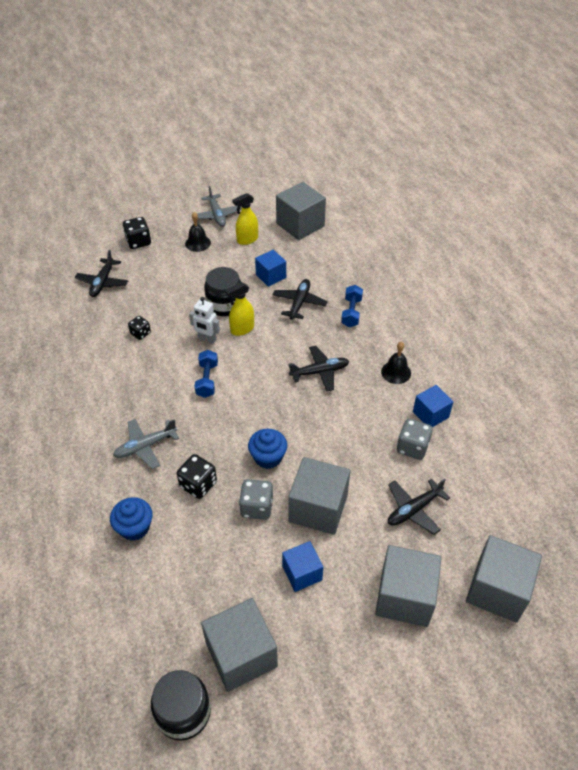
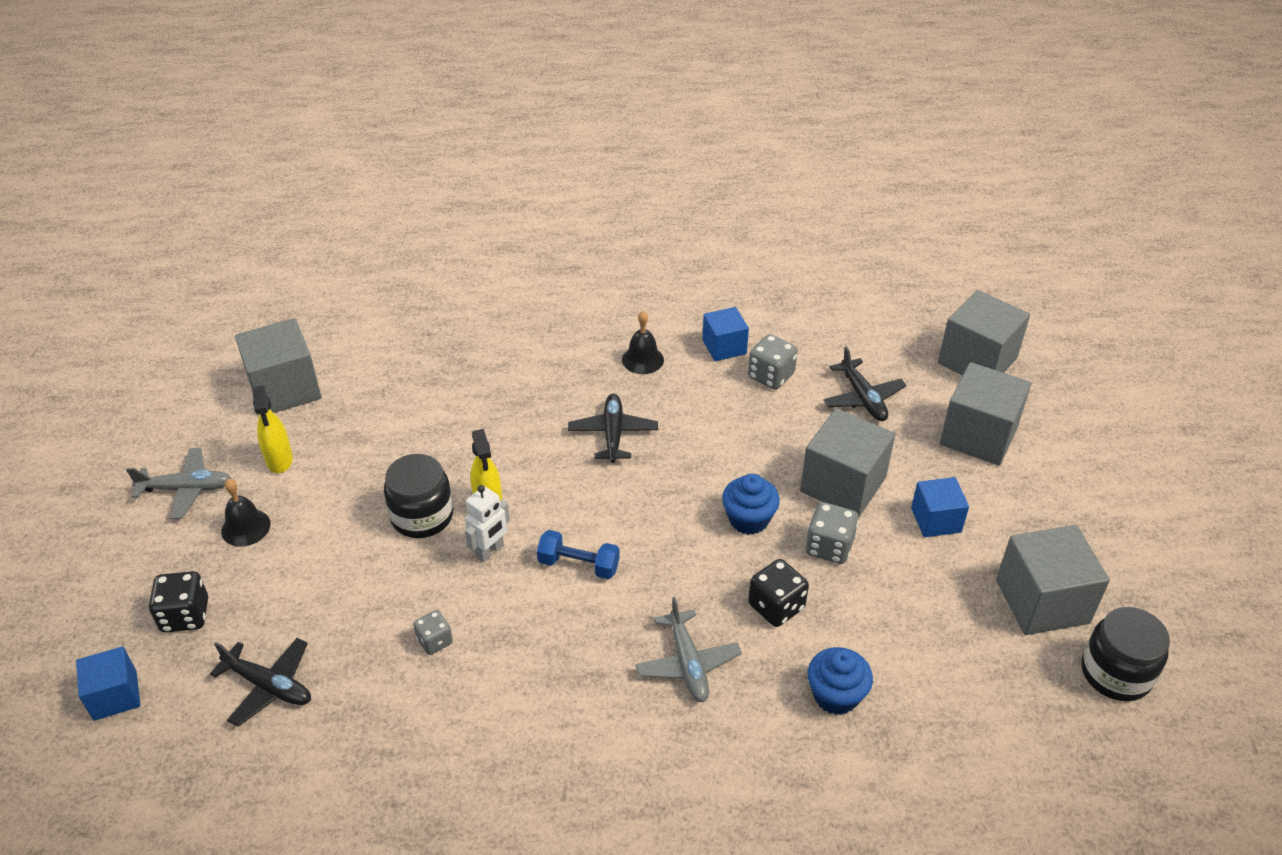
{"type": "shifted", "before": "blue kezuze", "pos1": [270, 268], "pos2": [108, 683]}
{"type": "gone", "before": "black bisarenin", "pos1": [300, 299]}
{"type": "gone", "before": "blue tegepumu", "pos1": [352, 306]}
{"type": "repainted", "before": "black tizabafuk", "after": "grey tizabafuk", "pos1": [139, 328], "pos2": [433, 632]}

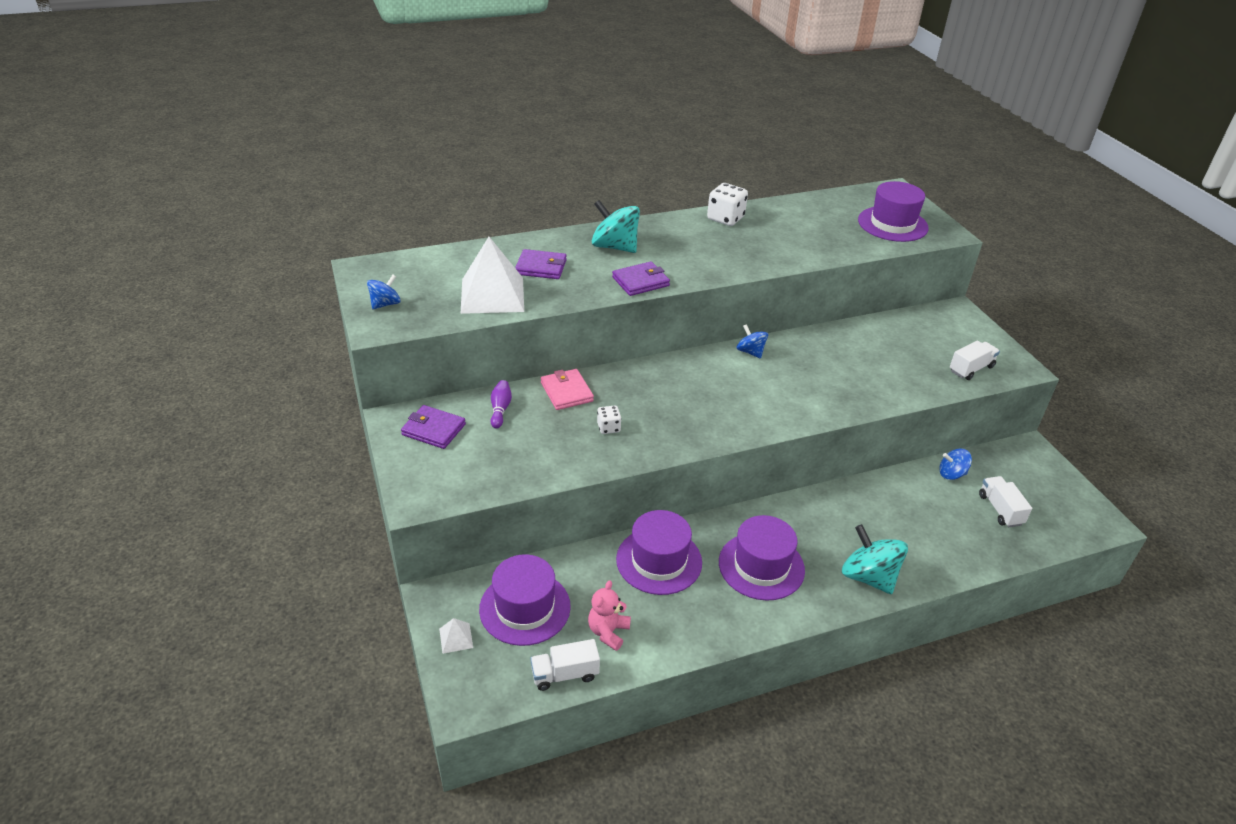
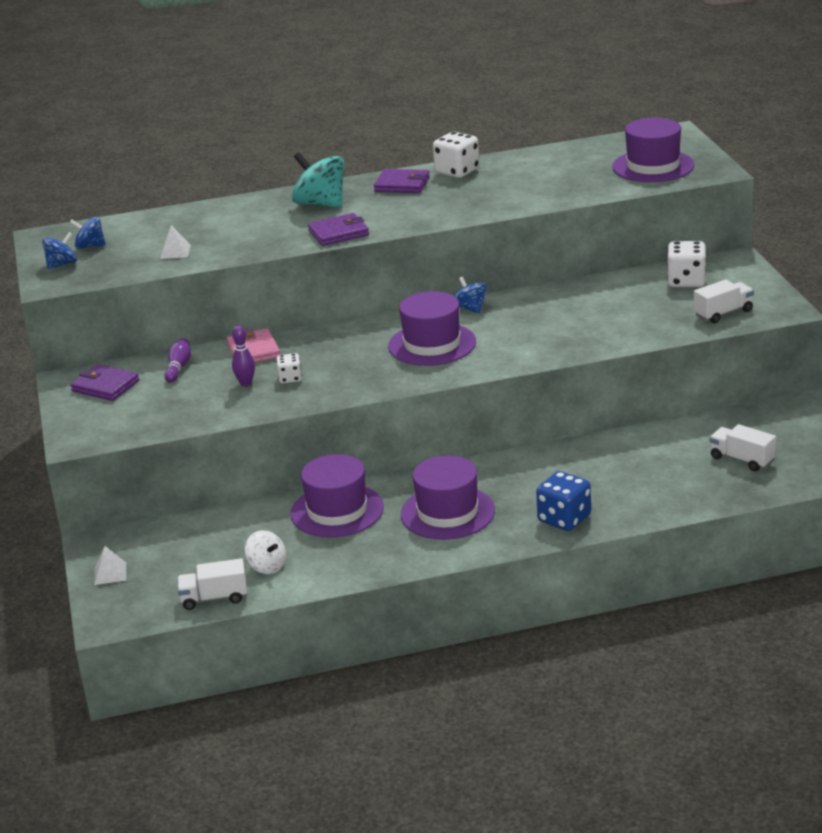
{"type": "scaled", "before": "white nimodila", "pos1": [492, 275], "pos2": [175, 242], "scale": 0.42}
{"type": "shifted", "before": "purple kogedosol", "pos1": [541, 264], "pos2": [402, 181]}
{"type": "shifted", "before": "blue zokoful", "pos1": [955, 464], "pos2": [87, 232]}
{"type": "rotated", "before": "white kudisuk", "pos1": [1005, 501], "pos2": [742, 447], "turn": -45}
{"type": "swapped", "before": "turquoise zokoful", "after": "blue tizabafuk", "pos1": [875, 559], "pos2": [563, 501]}
{"type": "shifted", "before": "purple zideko", "pos1": [525, 600], "pos2": [432, 328]}
{"type": "swapped", "before": "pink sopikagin", "after": "white zokoful", "pos1": [609, 615], "pos2": [265, 552]}
{"type": "new", "after": "white tizabafuk", "pos2": [686, 264]}
{"type": "new", "after": "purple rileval", "pos2": [243, 356]}

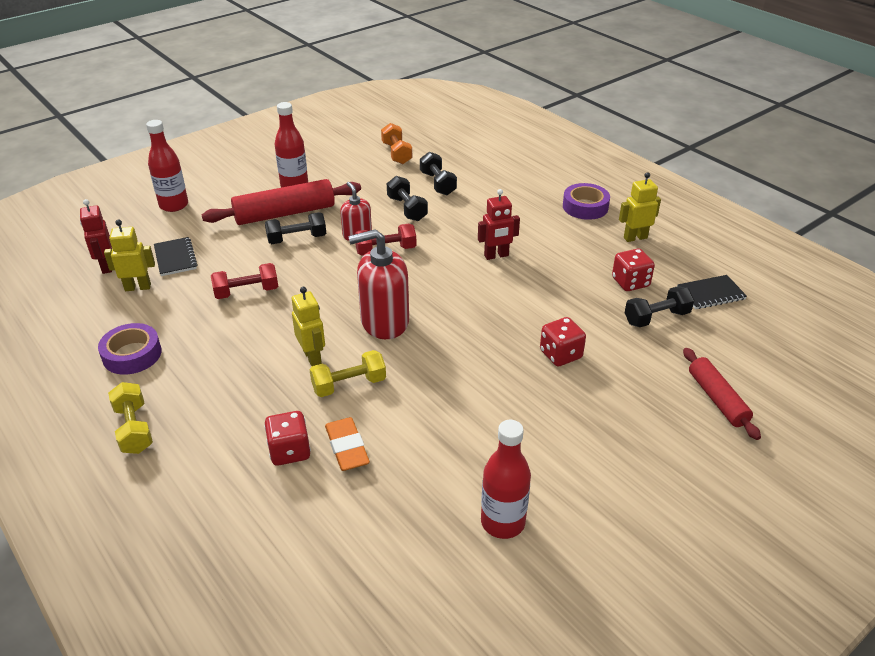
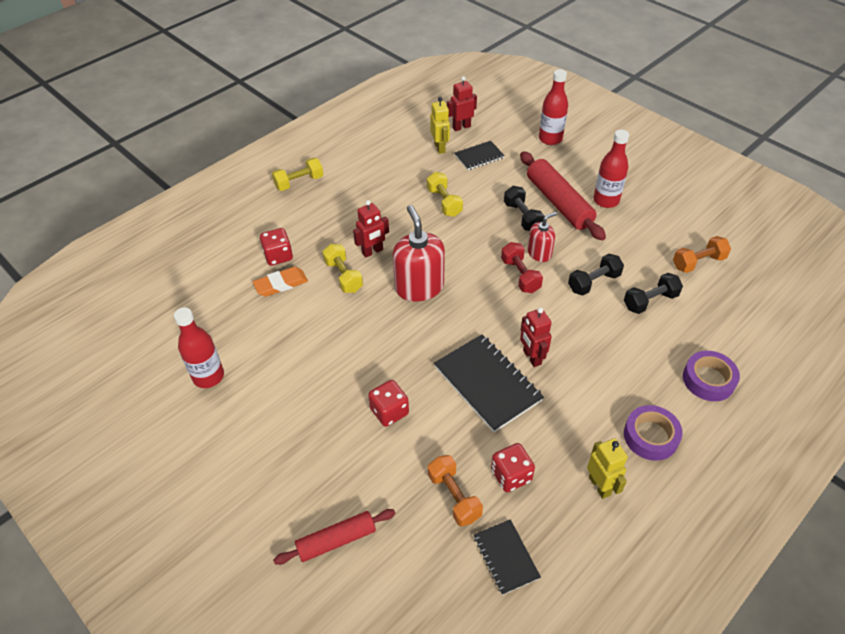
{"type": "repainted", "before": "red tegepumu", "after": "yellow tegepumu", "pos1": [244, 281], "pos2": [445, 194]}
{"type": "repainted", "before": "black tegepumu", "after": "orange tegepumu", "pos1": [659, 306], "pos2": [455, 490]}
{"type": "repainted", "before": "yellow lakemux", "after": "red lakemux", "pos1": [308, 326], "pos2": [371, 229]}
{"type": "shifted", "before": "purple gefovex", "pos1": [130, 349], "pos2": [711, 376]}
{"type": "new", "after": "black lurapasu", "pos2": [489, 383]}

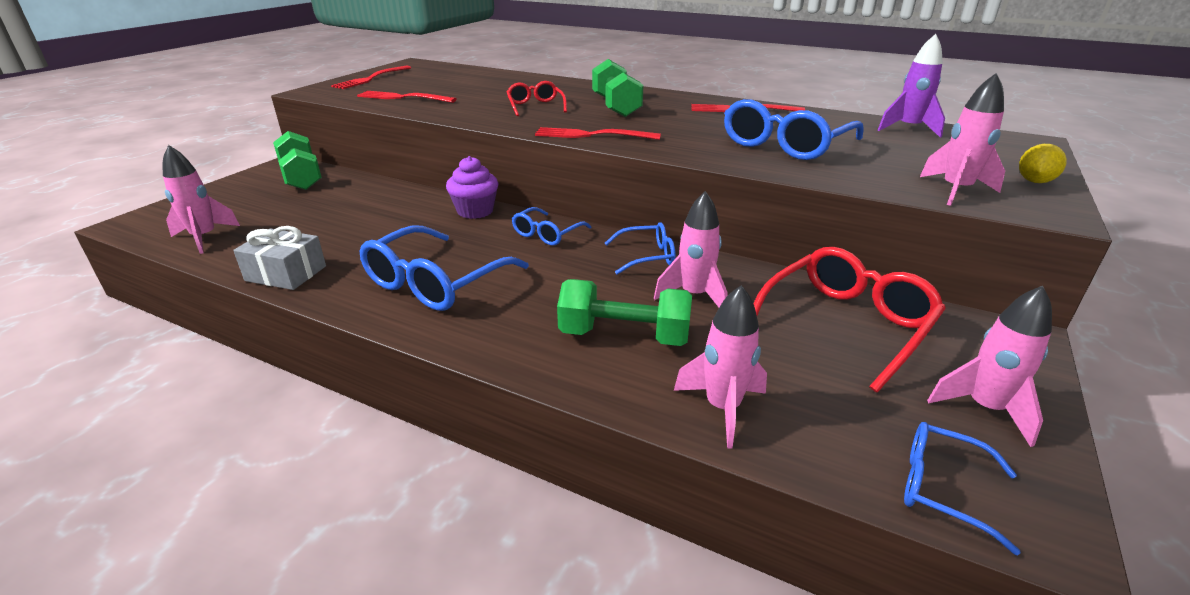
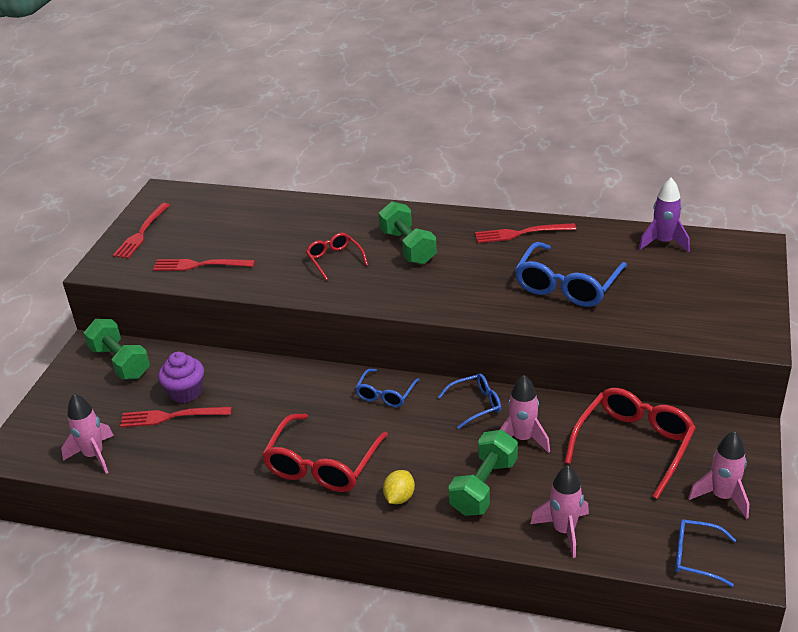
{"type": "gone", "before": "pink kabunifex", "pos1": [962, 139]}
{"type": "shifted", "before": "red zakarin", "pos1": [598, 133], "pos2": [176, 417]}
{"type": "shifted", "before": "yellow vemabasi", "pos1": [1043, 163], "pos2": [399, 487]}
{"type": "shifted", "before": "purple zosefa", "pos1": [472, 187], "pos2": [181, 377]}
{"type": "repainted", "before": "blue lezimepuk", "after": "red lezimepuk", "pos1": [444, 268], "pos2": [325, 453]}
{"type": "gone", "before": "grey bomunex", "pos1": [279, 258]}
{"type": "rotated", "before": "green tegepumu", "pos1": [624, 312], "pos2": [483, 473], "turn": -60}

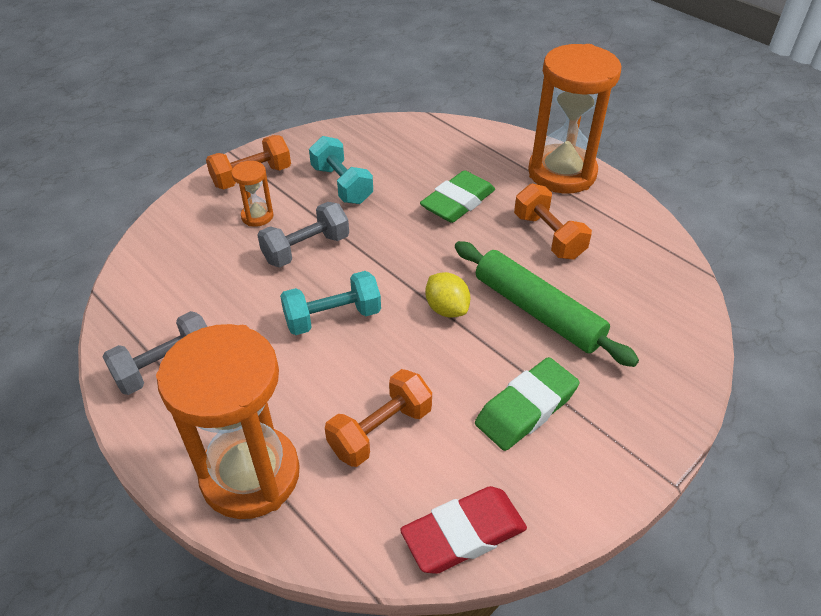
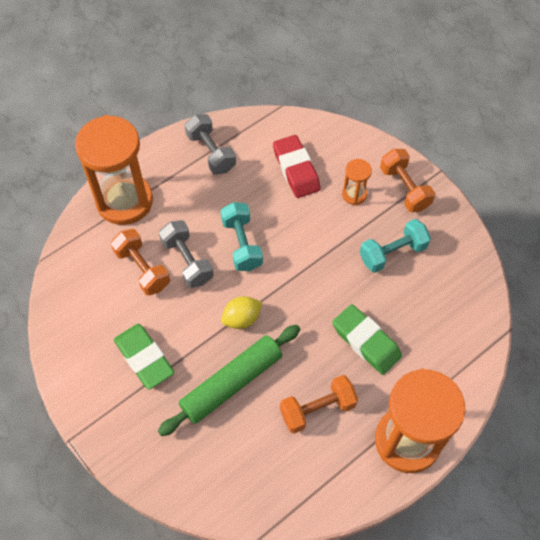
{"type": "shifted", "before": "grey tegepumu", "pos1": [303, 235], "pos2": [186, 254]}
{"type": "shifted", "before": "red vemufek", "pos1": [463, 530], "pos2": [297, 166]}

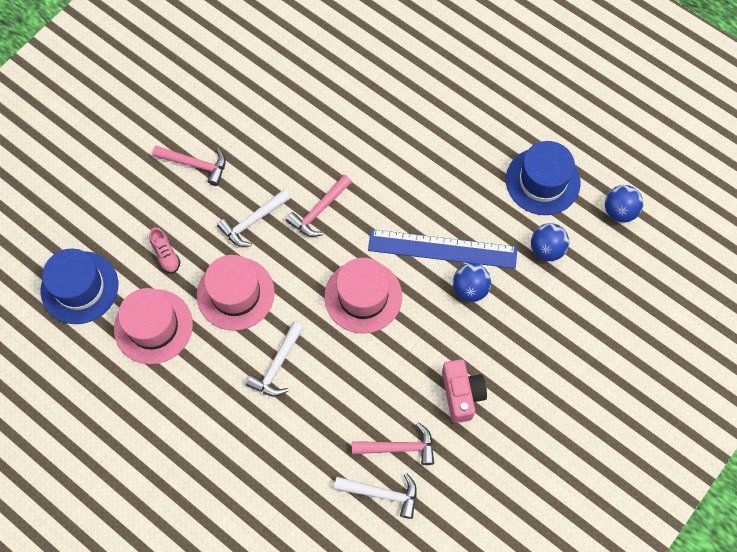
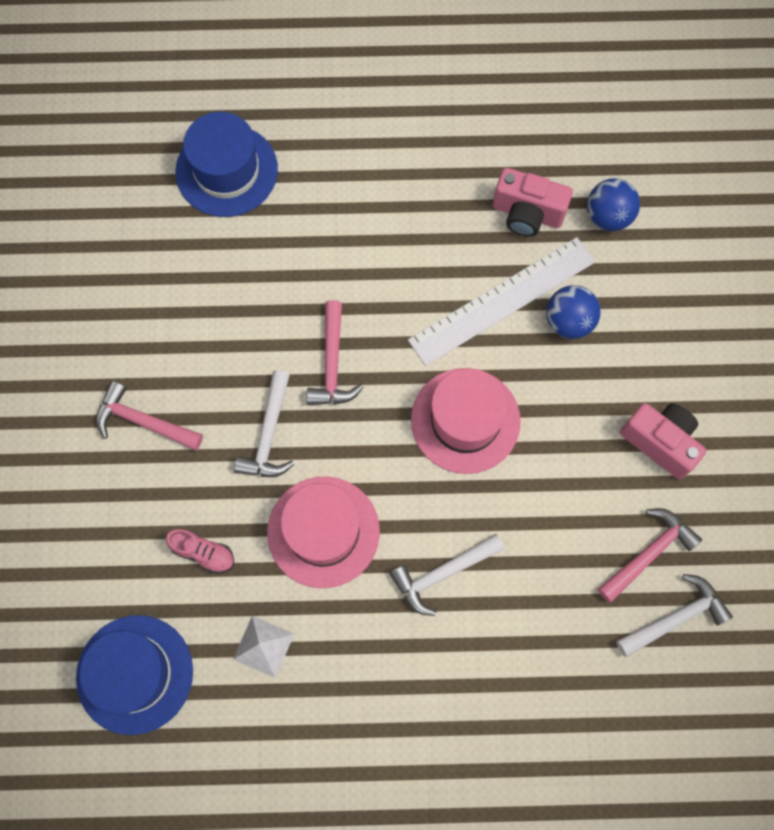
{"type": "shifted", "before": "blue zideko", "pos1": [543, 178], "pos2": [226, 164]}
{"type": "rotated", "before": "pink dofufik", "pos1": [189, 166], "pos2": [149, 415], "turn": -135}
{"type": "gone", "before": "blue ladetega", "pos1": [624, 204]}
{"type": "repainted", "before": "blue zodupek", "after": "white zodupek", "pos1": [443, 249], "pos2": [501, 301]}
{"type": "swapped", "before": "pink zideko", "after": "white nimodila", "pos1": [153, 326], "pos2": [263, 647]}
{"type": "rotated", "before": "white dofufik", "pos1": [275, 359], "pos2": [447, 575], "turn": 75}
{"type": "new", "after": "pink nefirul", "pos2": [533, 202]}

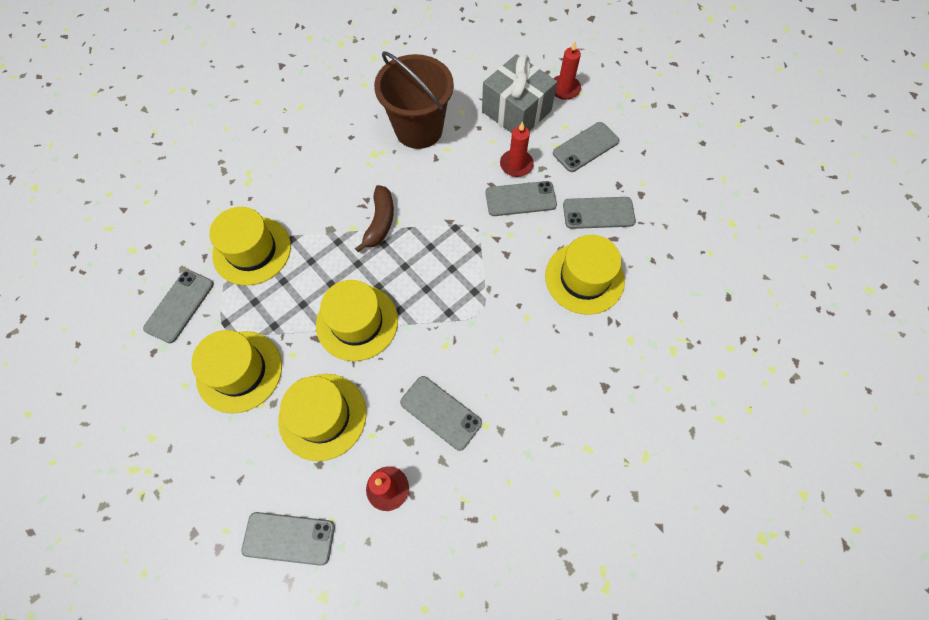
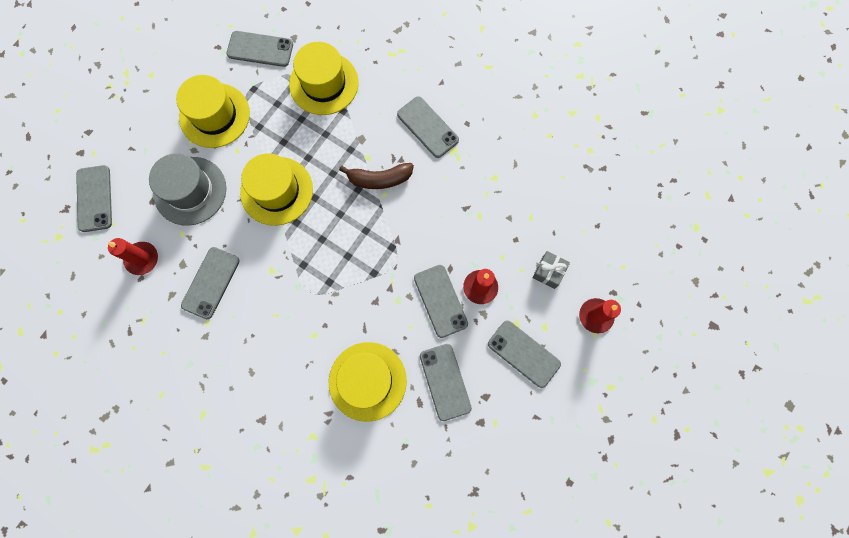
{"type": "gone", "before": "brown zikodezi", "pos1": [414, 100]}
{"type": "scaled", "before": "grey bomunex", "pos1": [519, 93], "pos2": [551, 270], "scale": 0.47}
{"type": "repainted", "before": "yellow zideko", "after": "grey zideko", "pos1": [322, 417], "pos2": [187, 189]}
{"type": "new", "after": "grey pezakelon", "pos2": [428, 127]}

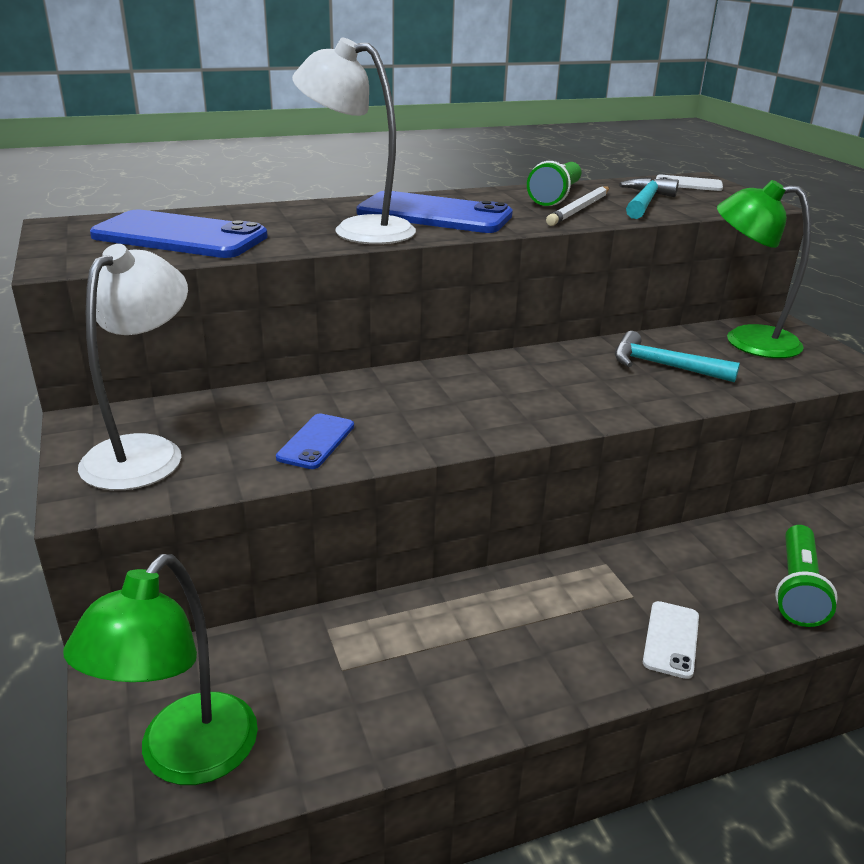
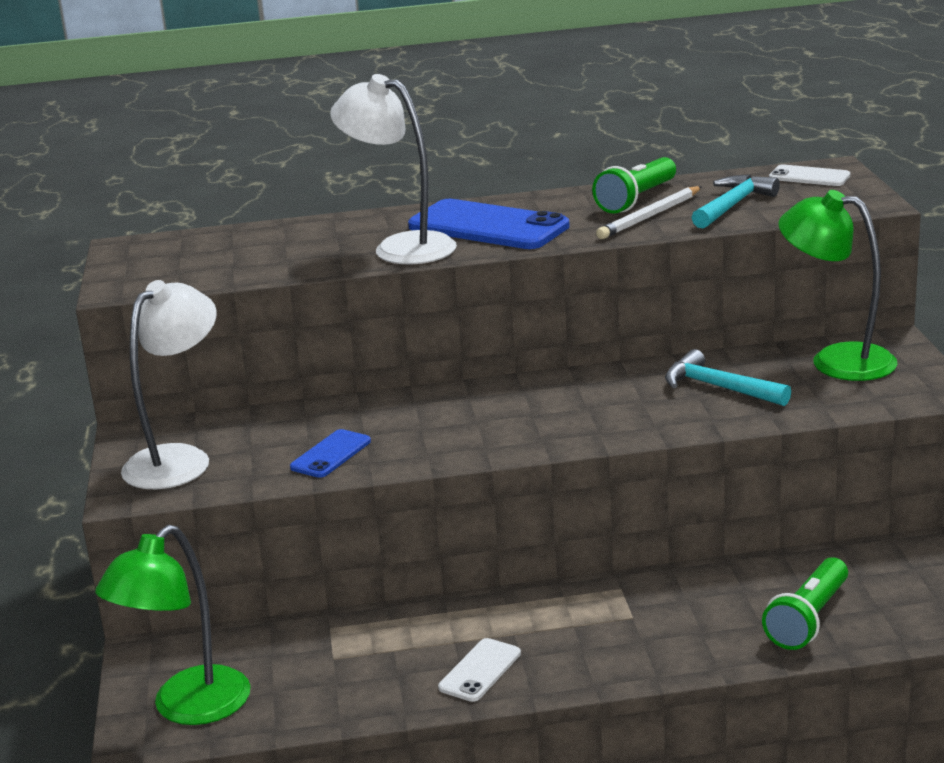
{"type": "gone", "before": "blue pezakelon", "pos1": [179, 234]}
{"type": "shifted", "before": "white pezakelon", "pos1": [671, 640], "pos2": [479, 670]}

